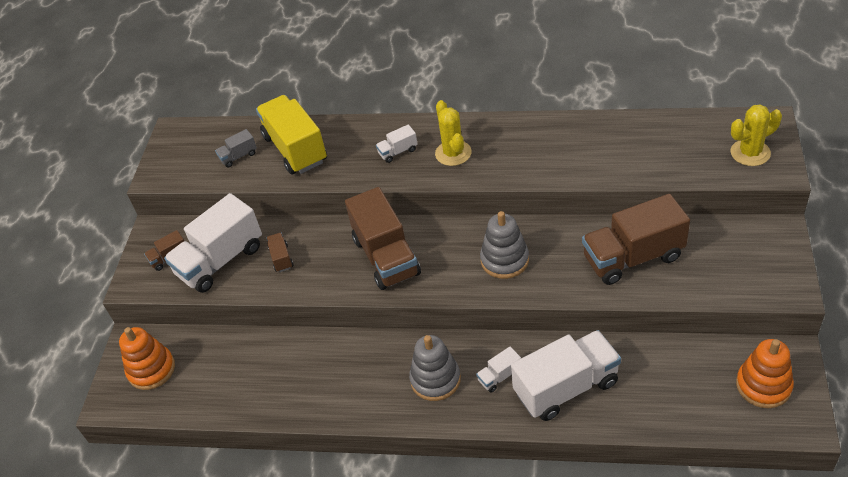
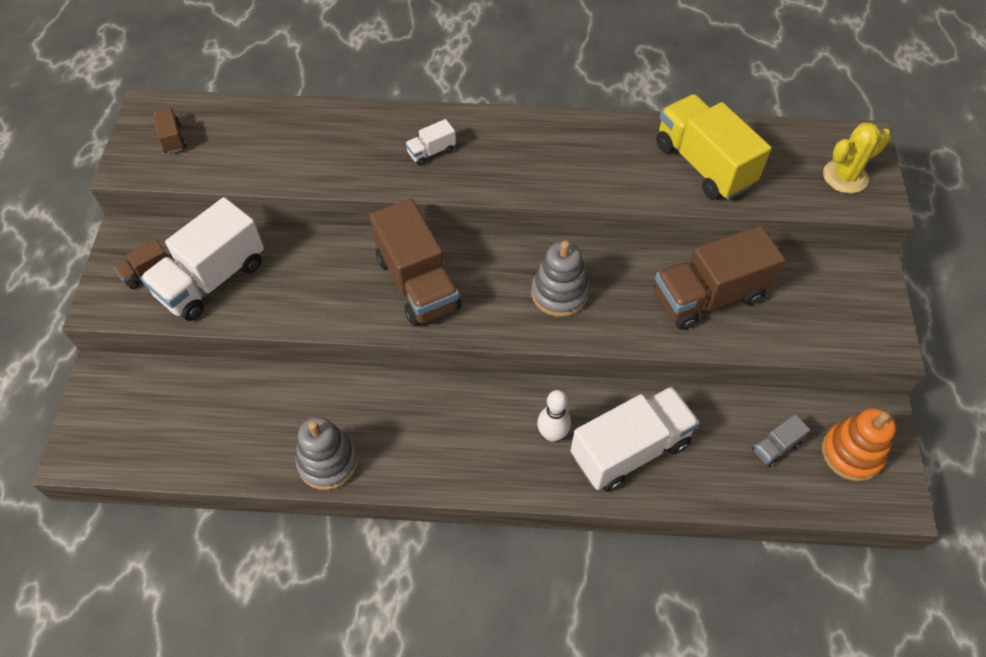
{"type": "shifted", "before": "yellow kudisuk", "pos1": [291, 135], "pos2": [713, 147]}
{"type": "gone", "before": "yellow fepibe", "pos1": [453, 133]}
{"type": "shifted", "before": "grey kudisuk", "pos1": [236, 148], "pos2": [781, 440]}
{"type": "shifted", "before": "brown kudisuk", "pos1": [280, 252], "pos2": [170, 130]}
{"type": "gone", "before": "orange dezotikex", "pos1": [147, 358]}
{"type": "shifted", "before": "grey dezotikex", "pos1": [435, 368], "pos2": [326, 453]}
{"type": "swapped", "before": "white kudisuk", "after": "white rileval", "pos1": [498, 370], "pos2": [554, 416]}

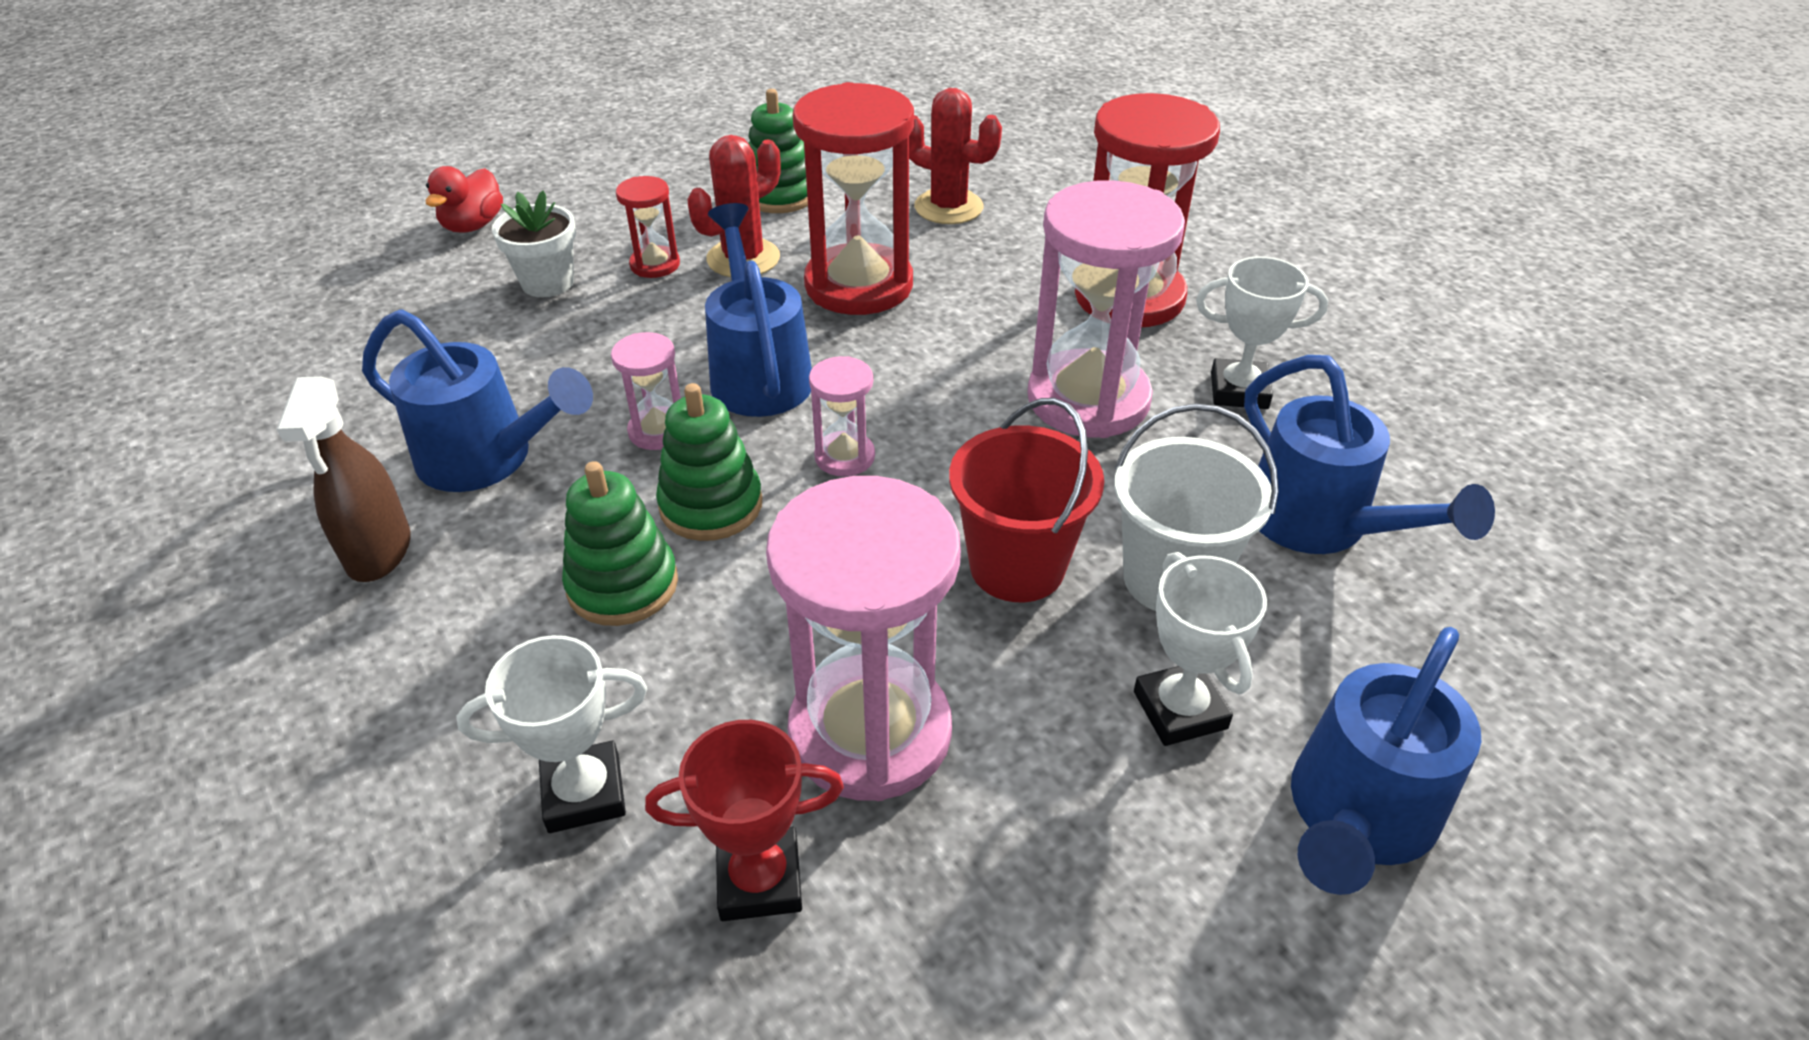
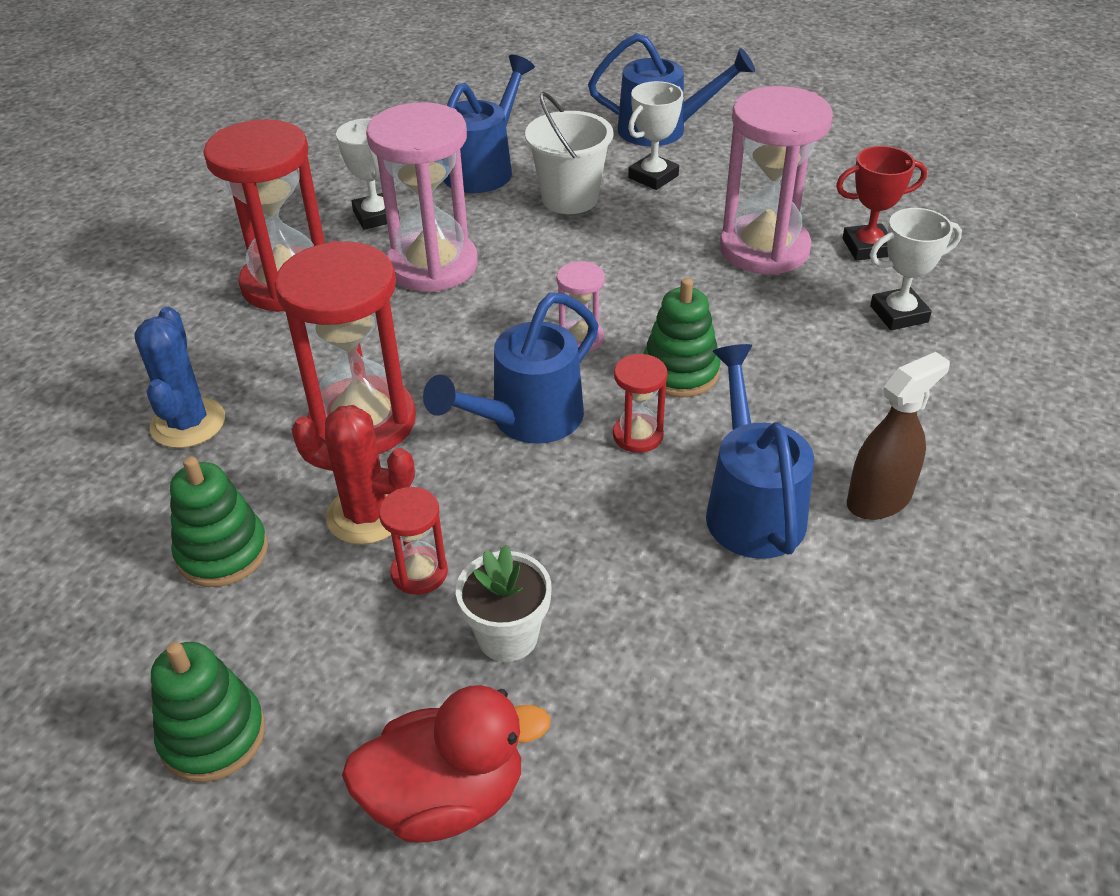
{"type": "repainted", "before": "red fepibe", "after": "blue fepibe", "pos1": [955, 156], "pos2": [179, 377]}
{"type": "scaled", "before": "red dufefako", "pos1": [464, 199], "pos2": [446, 763], "scale": 1.52}
{"type": "repainted", "before": "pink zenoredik", "after": "red zenoredik", "pos1": [646, 391], "pos2": [640, 403]}
{"type": "gone", "before": "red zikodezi", "pos1": [1026, 500]}
{"type": "shifted", "before": "green dezotikex", "pos1": [620, 543], "pos2": [208, 712]}
{"type": "rotated", "before": "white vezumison", "pos1": [552, 734], "pos2": [916, 269], "turn": -60}
{"type": "rotated", "before": "red vezumison", "pos1": [744, 820], "pos2": [881, 203], "turn": -60}

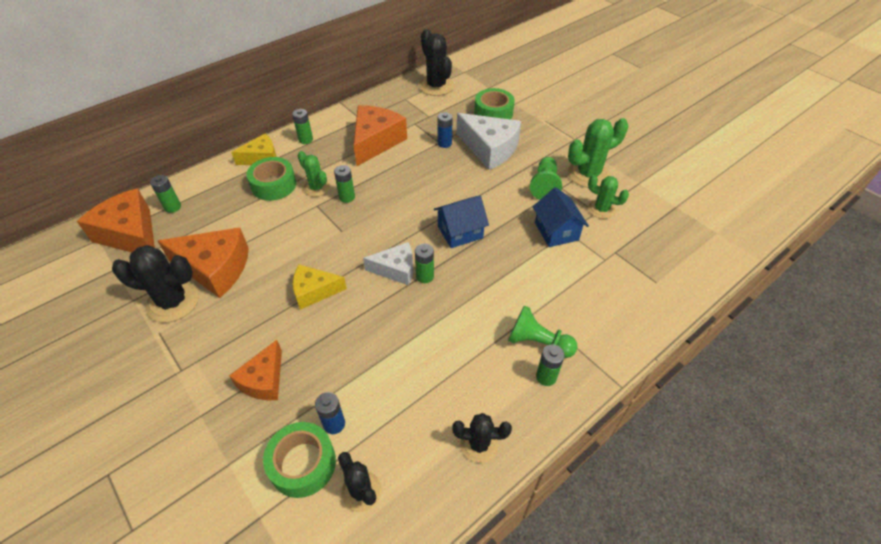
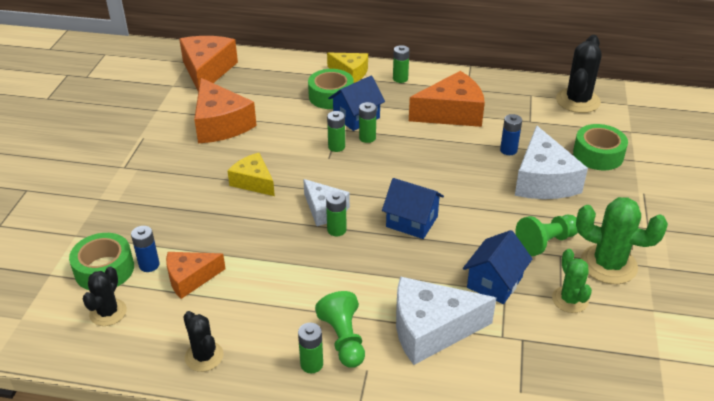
{"type": "swapped", "before": "green fepibe", "after": "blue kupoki", "pos1": [314, 174], "pos2": [356, 103]}
{"type": "shifted", "before": "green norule", "pos1": [165, 194], "pos2": [336, 131]}
{"type": "gone", "before": "black fepibe", "pos1": [155, 284]}
{"type": "shifted", "before": "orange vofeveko", "pos1": [255, 370], "pos2": [196, 275]}
{"type": "new", "after": "white vofeveko", "pos2": [446, 320]}

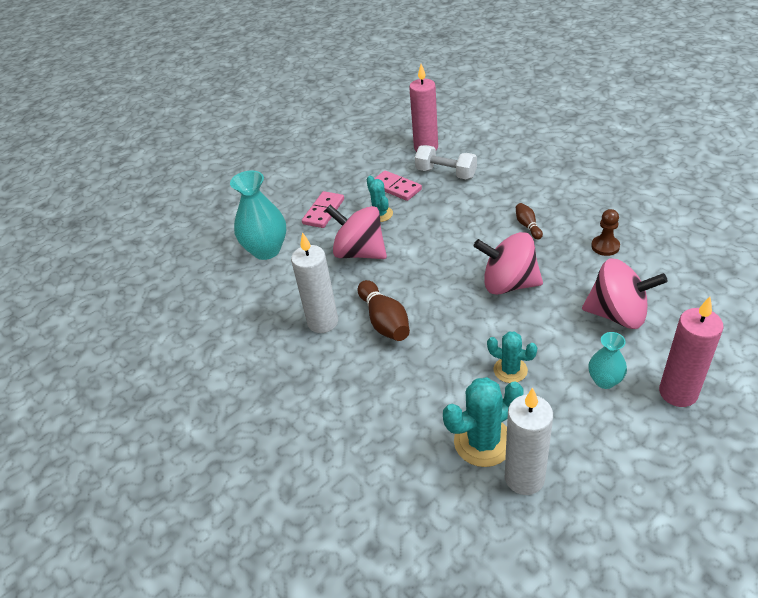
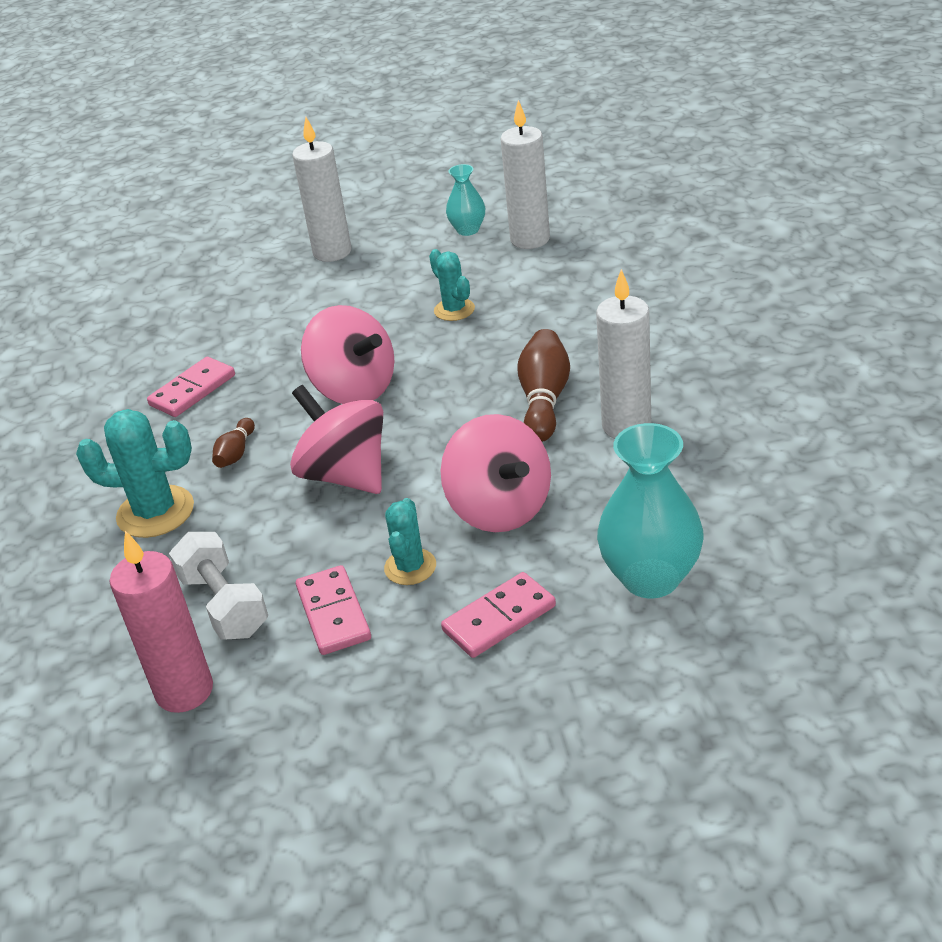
{"type": "swapped", "before": "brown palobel", "after": "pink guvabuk", "pos1": [605, 232], "pos2": [191, 387]}
{"type": "shifted", "before": "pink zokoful", "pos1": [625, 294], "pos2": [336, 439]}
{"type": "repainted", "before": "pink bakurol", "after": "white bakurol", "pos1": [691, 352], "pos2": [321, 189]}
{"type": "shifted", "before": "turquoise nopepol", "pos1": [607, 360], "pos2": [465, 200]}
{"type": "shifted", "before": "turquoise fepibe", "pos1": [483, 422], "pos2": [135, 473]}

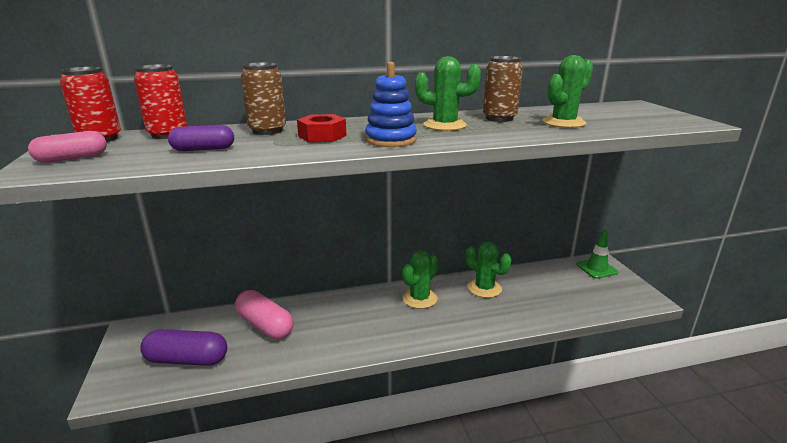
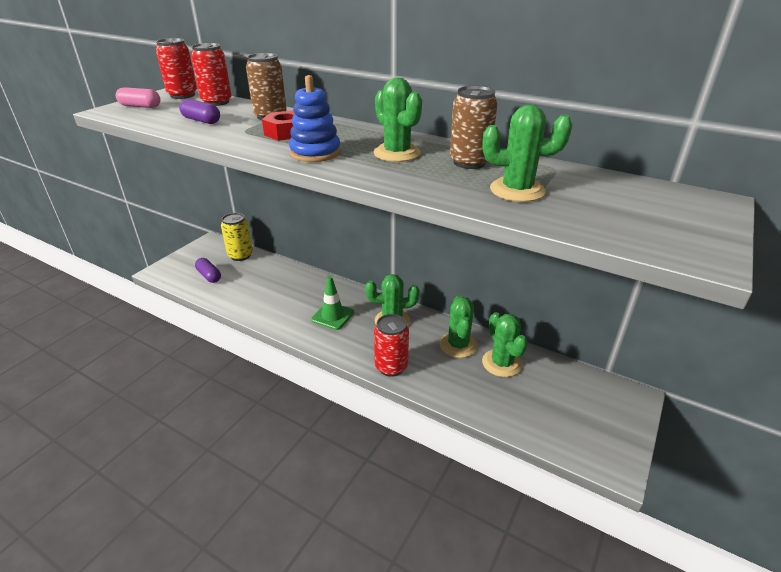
{"type": "shifted", "before": "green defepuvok", "pos1": [597, 254], "pos2": [332, 303]}
{"type": "gone", "before": "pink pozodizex", "pos1": [264, 314]}
{"type": "scaled", "before": "purple pozodizex", "pos1": [183, 347], "pos2": [208, 270], "scale": 0.61}
{"type": "new", "after": "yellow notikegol", "pos2": [237, 237]}
{"type": "new", "after": "green fepibe", "pos2": [505, 344]}
{"type": "new", "after": "red notikegol", "pos2": [391, 345]}

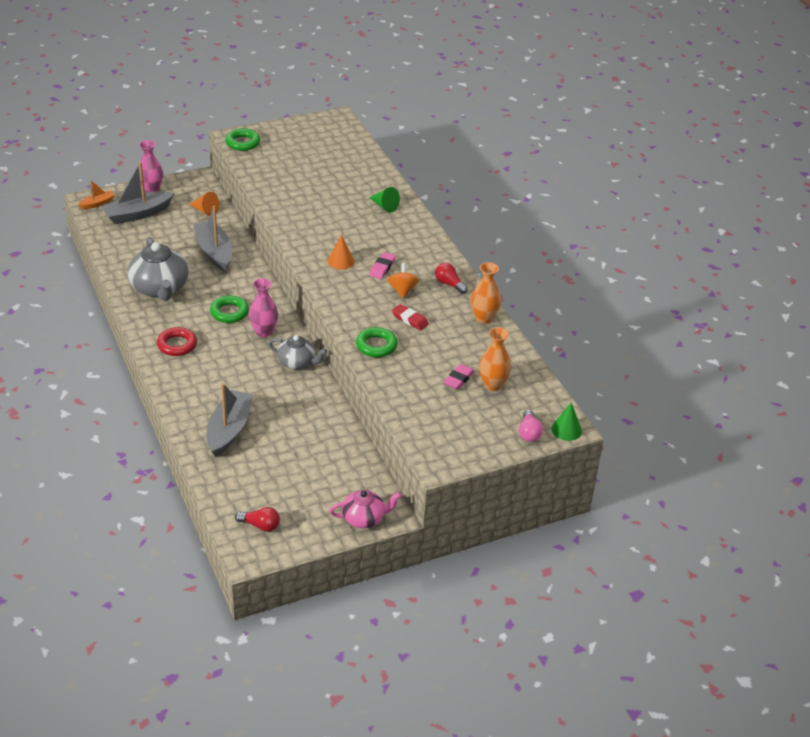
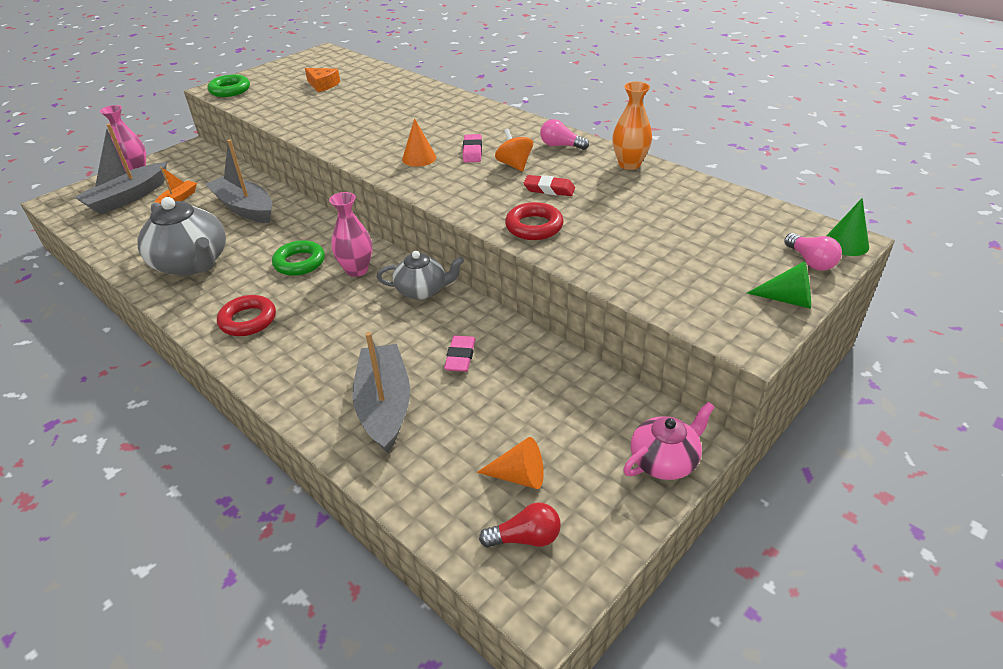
{"type": "shifted", "before": "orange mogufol", "pos1": [96, 194], "pos2": [176, 185]}
{"type": "shifted", "before": "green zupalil", "pos1": [385, 200], "pos2": [779, 285]}
{"type": "shifted", "before": "orange zupalil", "pos1": [204, 204], "pos2": [510, 463]}
{"type": "repainted", "before": "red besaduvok", "after": "pink besaduvok", "pos1": [451, 278], "pos2": [564, 134]}
{"type": "repainted", "before": "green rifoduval", "after": "red rifoduval", "pos1": [377, 342], "pos2": [534, 221]}
{"type": "gone", "before": "orange nopepol", "pos1": [495, 359]}
{"type": "shifted", "before": "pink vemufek", "pos1": [459, 377], "pos2": [460, 353]}
{"type": "new", "after": "orange vofeveko", "pos2": [322, 80]}

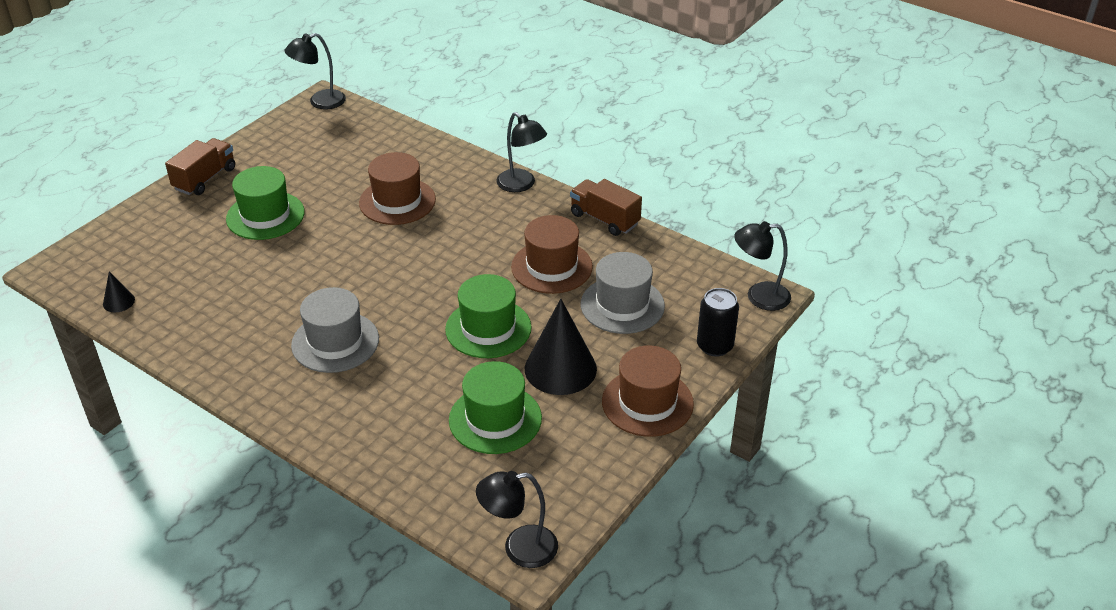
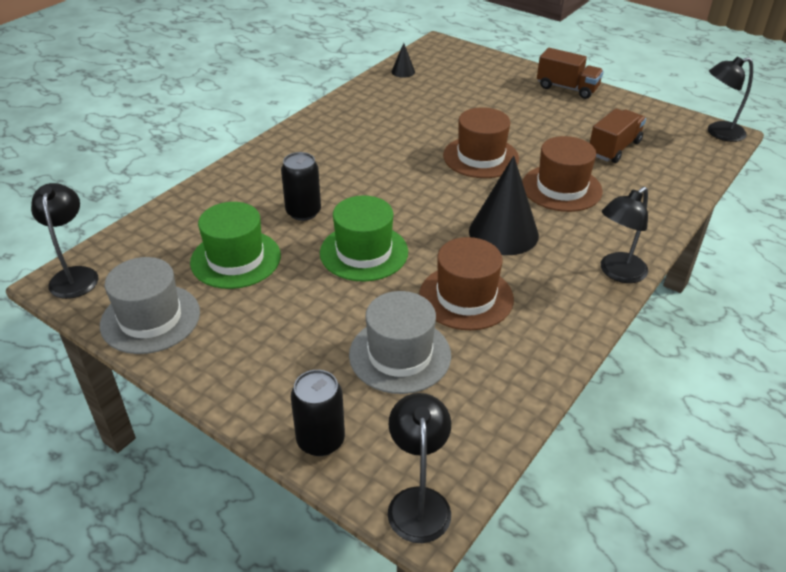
{"type": "rotated", "before": "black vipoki", "pos1": [315, 71], "pos2": [730, 99], "turn": -75}
{"type": "gone", "before": "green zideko", "pos1": [265, 203]}
{"type": "shifted", "before": "brown kudisuk", "pos1": [606, 207], "pos2": [618, 135]}
{"type": "shifted", "before": "grey zideko", "pos1": [335, 330], "pos2": [150, 305]}
{"type": "shifted", "before": "black zupalil", "pos1": [561, 347], "pos2": [504, 205]}
{"type": "shifted", "before": "brown zideko", "pos1": [648, 391], "pos2": [481, 142]}
{"type": "new", "after": "black notikegol", "pos2": [301, 186]}

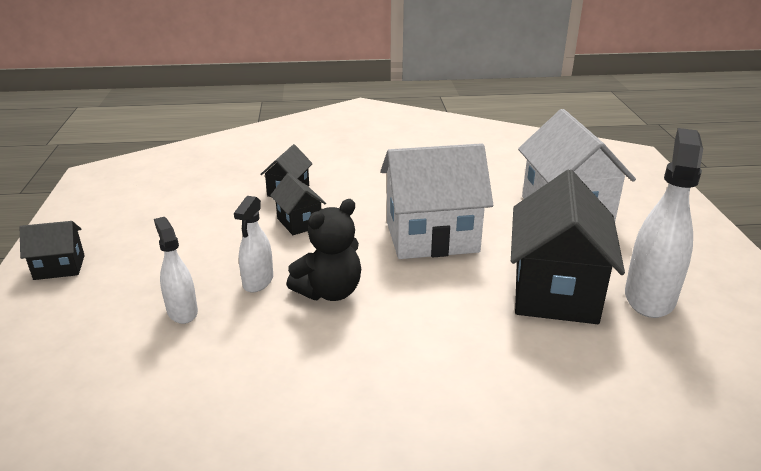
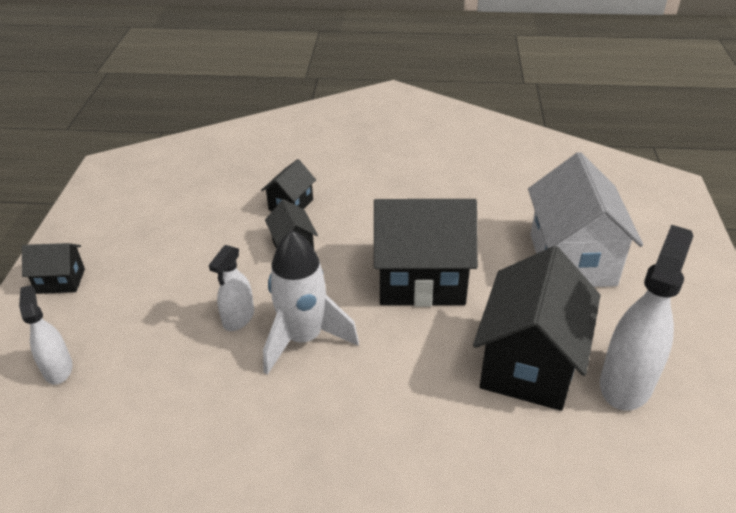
{"type": "repainted", "before": "white kupoki", "after": "black kupoki", "pos1": [437, 201], "pos2": [426, 253]}
{"type": "swapped", "before": "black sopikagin", "after": "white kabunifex", "pos1": [323, 250], "pos2": [311, 302]}
{"type": "shifted", "before": "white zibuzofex", "pos1": [176, 270], "pos2": [46, 335]}

